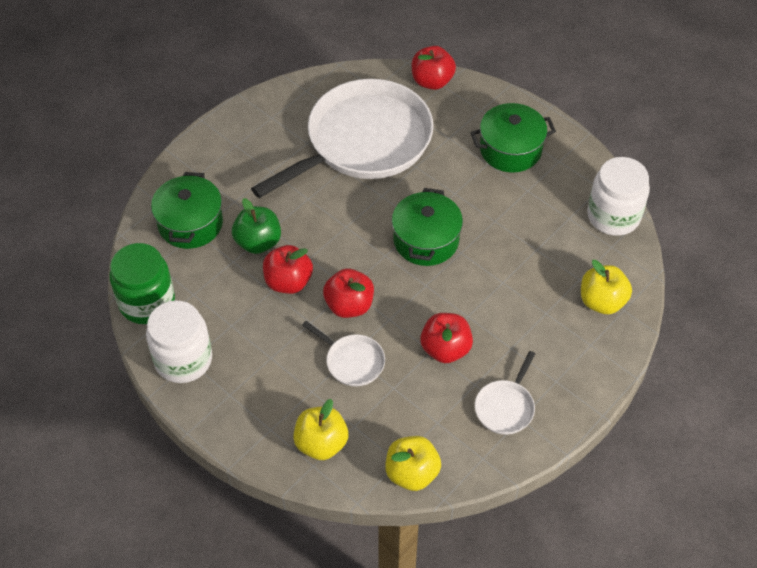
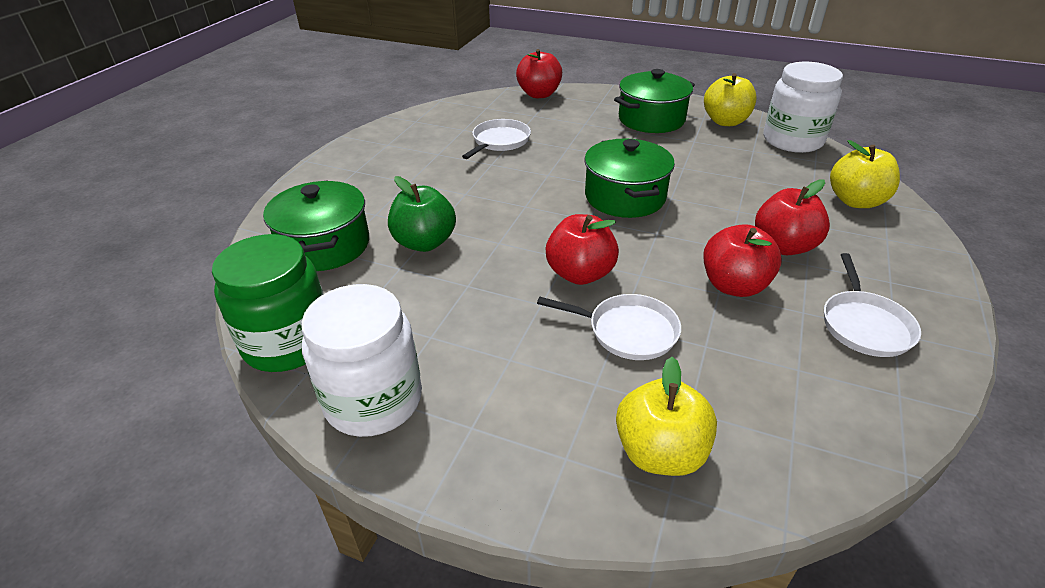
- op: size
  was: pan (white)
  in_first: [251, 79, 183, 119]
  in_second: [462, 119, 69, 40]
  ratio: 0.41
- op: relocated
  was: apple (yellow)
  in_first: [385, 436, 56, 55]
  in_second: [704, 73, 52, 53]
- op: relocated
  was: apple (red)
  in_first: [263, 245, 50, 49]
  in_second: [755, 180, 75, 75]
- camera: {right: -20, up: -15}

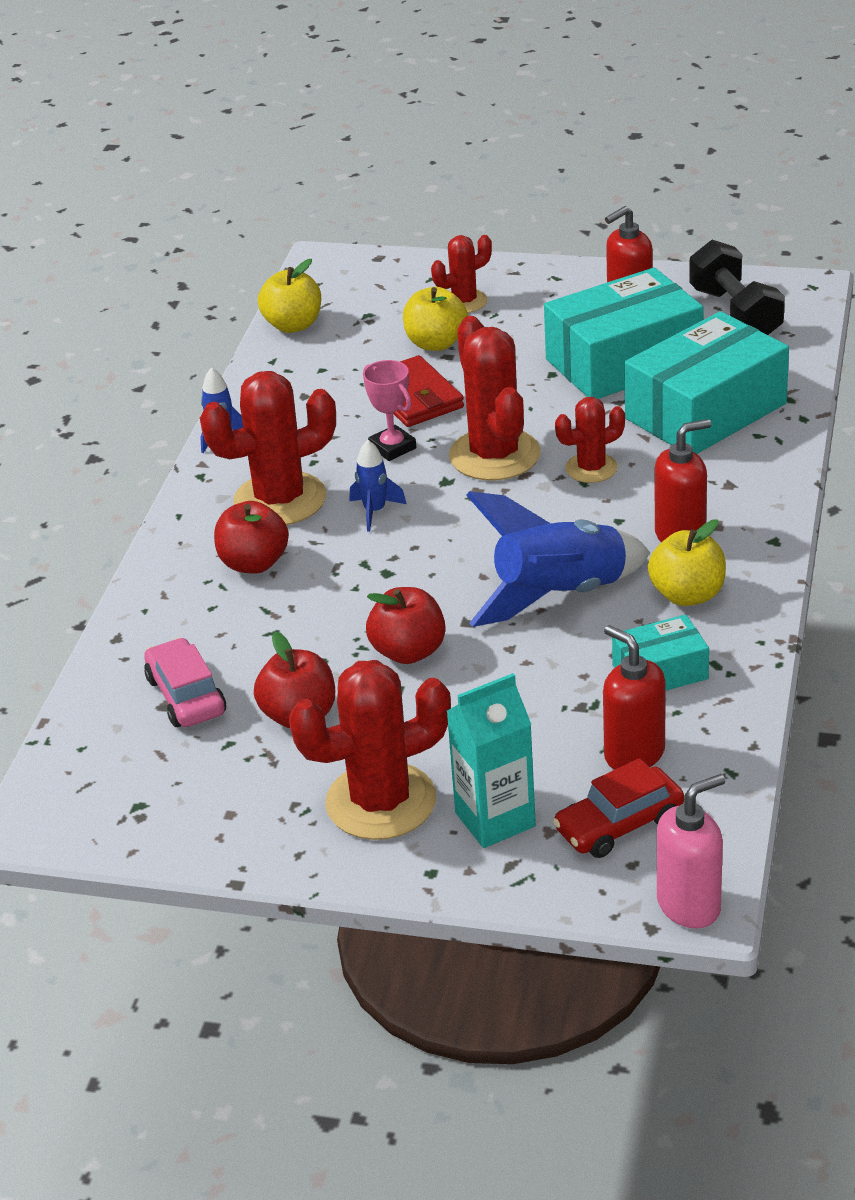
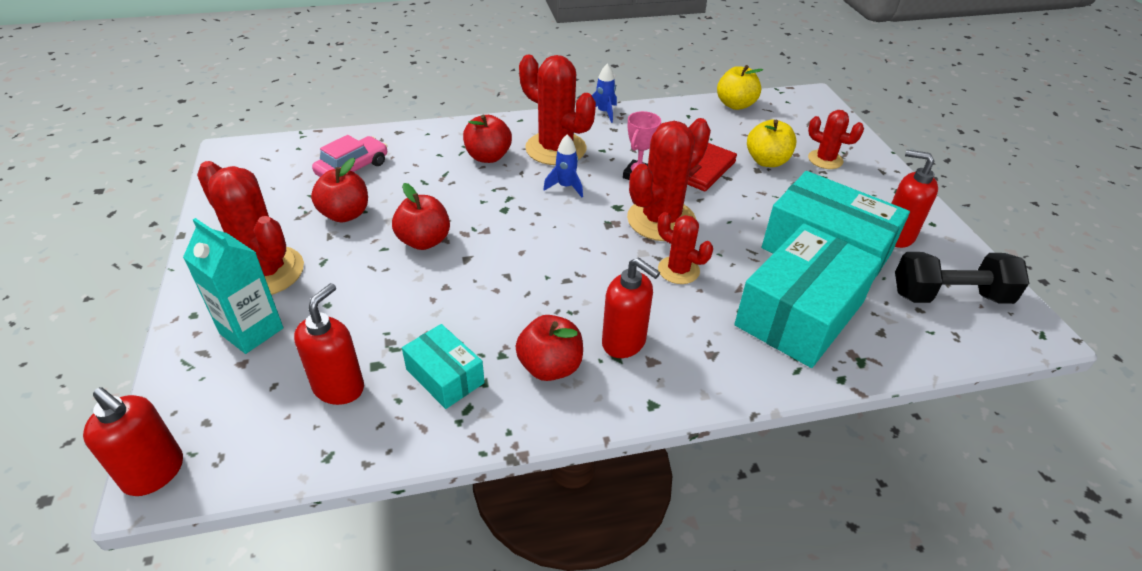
- op: colour
  was: soap dispenser (pink)
  now: soap dispenser (red)
  in_first: [657, 774, 68, 154]
  in_second: [83, 387, 100, 109]
- op: colour
  was: apple (yellow)
  now: apple (red)
  in_first: [648, 519, 78, 87]
  in_second: [515, 315, 68, 66]
- op: spun
  was: box (turquoise)
  in_first: [624, 311, 165, 143]
  in_second: [734, 223, 148, 145]
  clockwise: -75
- op: spun
  was: dumbbell (black)
  in_first: [689, 240, 96, 95]
  in_second: [895, 252, 134, 52]
  clockwise: 45
- op: missing
  was: rocket (blue)
  in_first: [466, 491, 184, 136]
- op: missing
  was: car (red)
  in_first: [553, 758, 131, 100]
- camera: {right: 60, up: 5}

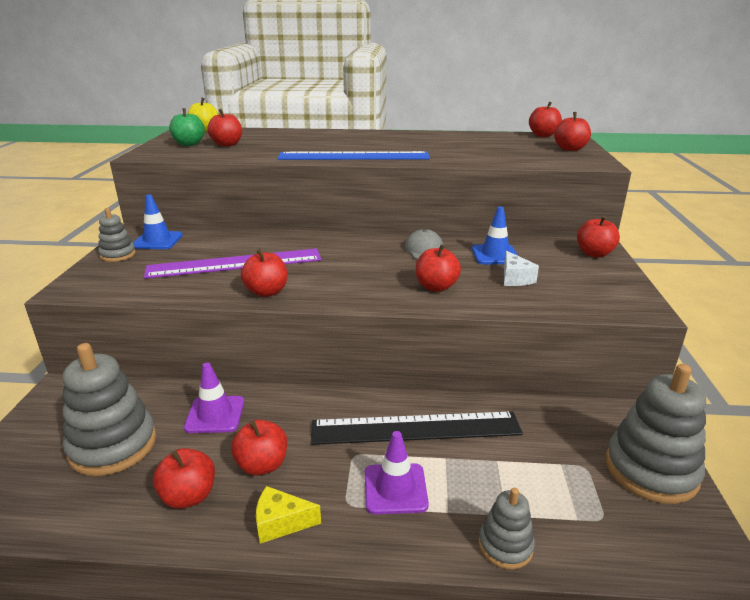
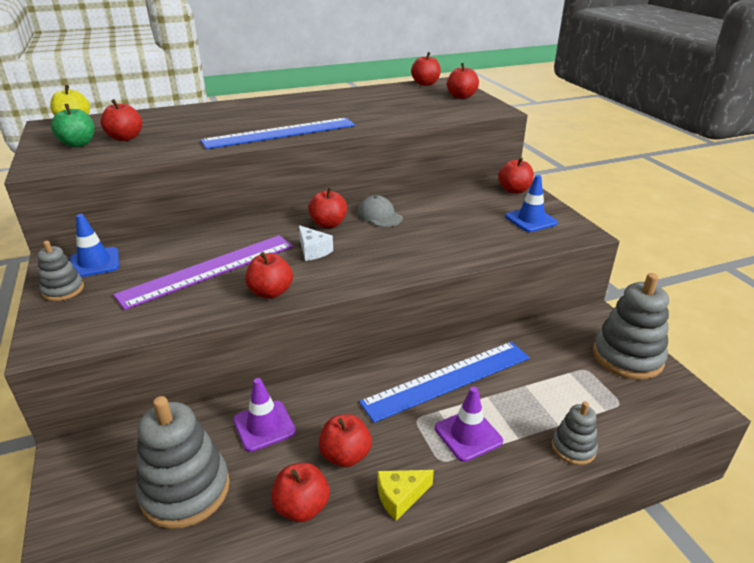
- op: relocated
  was: cheese (white)
  in_first: [504, 251, 35, 35]
  in_second: [299, 225, 34, 36]
- op: relocated
  was: apple (red)
  in_first: [416, 244, 45, 48]
  in_second: [308, 187, 39, 41]
- op: colour
  was: ruler (black)
  now: ruler (blue)
  in_first: [311, 411, 212, 34]
  in_second: [359, 342, 171, 81]
- op: relocated
  was: traffic cone (blue)
  in_first: [472, 207, 46, 57]
  in_second: [505, 175, 53, 57]
- camera: {right: -25, up: 5}

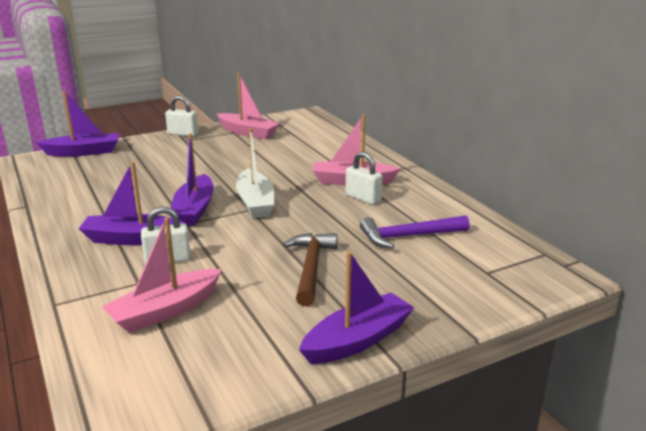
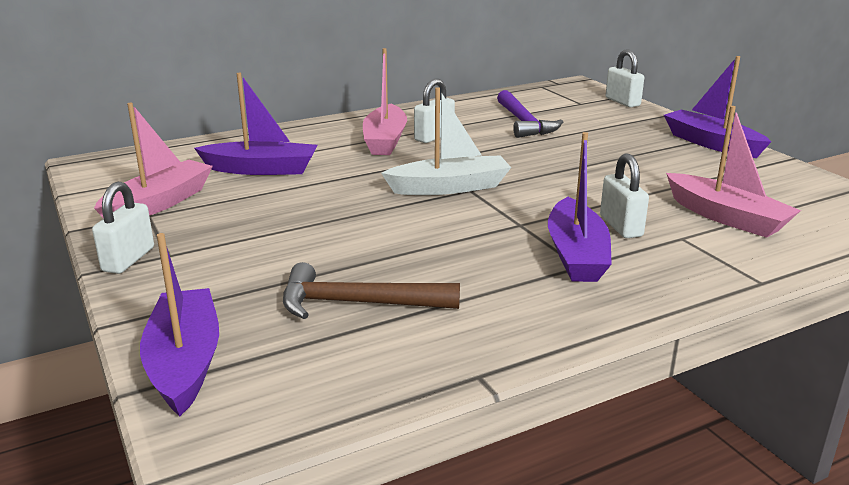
- op: relocated
  was: boat (purple)
  in_first: [171, 133, 43, 93]
  in_second: [194, 73, 123, 102]
- op: relocated
  was: hammer (brown)
  in_first: [283, 233, 55, 73]
  in_second: [283, 262, 177, 57]
- op: appeared
  now: padlock (white)
  in_second: [606, 50, 38, 57]
- camera: {right: -90, up: 0}

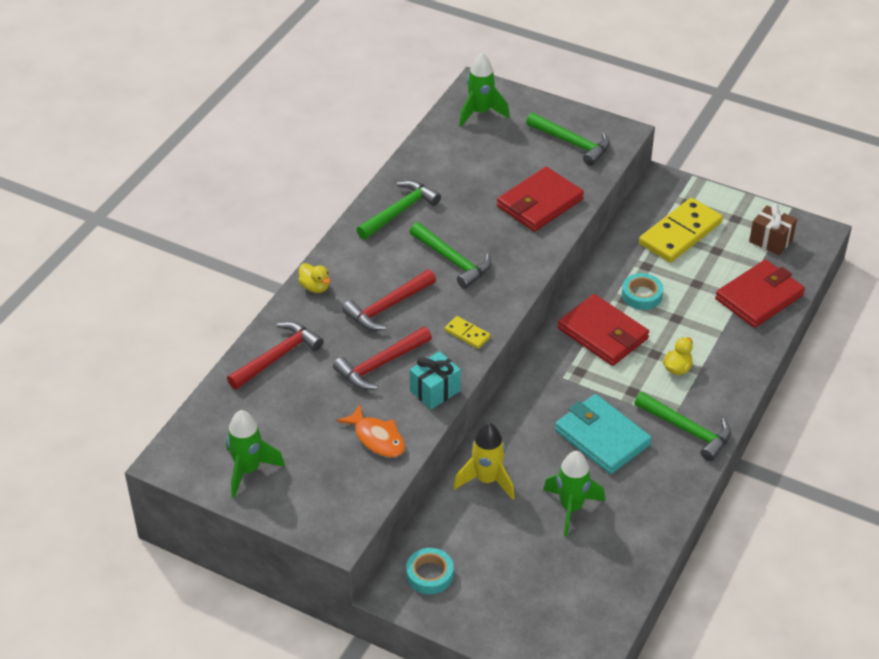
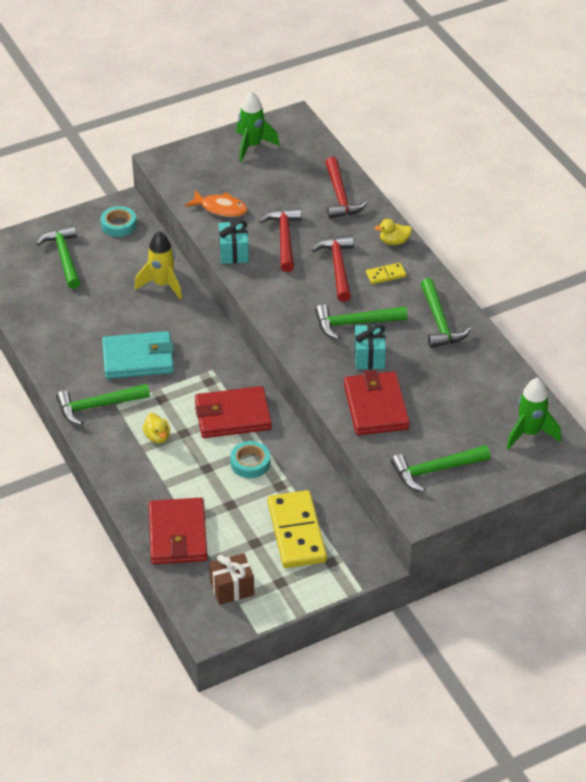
- op: appeared
  now: hammer (green)
  in_second: [37, 225, 43, 64]
- op: spun
  was: fish (orange)
  in_first: [336, 405, 69, 52]
  in_second: [185, 190, 63, 27]
  clockwise: -150
- op: appeared
  now: gift (turquoise)
  in_second: [354, 324, 32, 45]
- op: relocated
  was: domino (yellow)
  in_first: [445, 316, 46, 33]
  in_second: [366, 263, 40, 21]
- op: missing
  was: rocket (green)
  in_first: [543, 451, 62, 85]
- camera: {right: 125, up: 0}

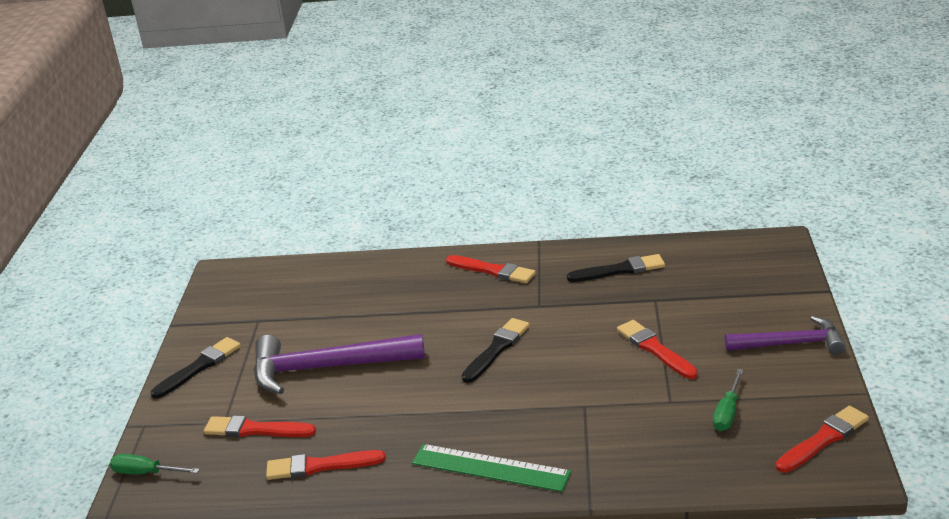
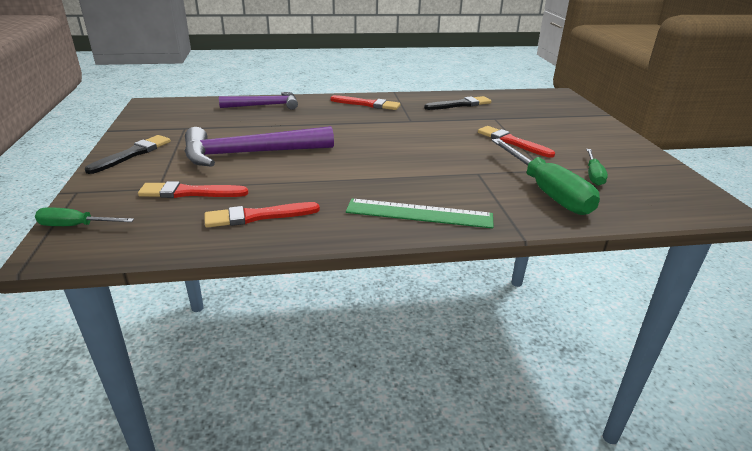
- op: relocated
  was: hammer (purple)
  in_first: [725, 316, 121, 39]
  in_second: [219, 92, 79, 18]
- op: appeared
  now: screwdriver (green)
  in_second: [491, 138, 109, 77]
- op: missing
  was: brush (black)
  in_first: [461, 318, 69, 65]
- op: missing
  was: brush (red)
  in_first: [776, 406, 93, 67]
- camera: {right: -15, up: 0}

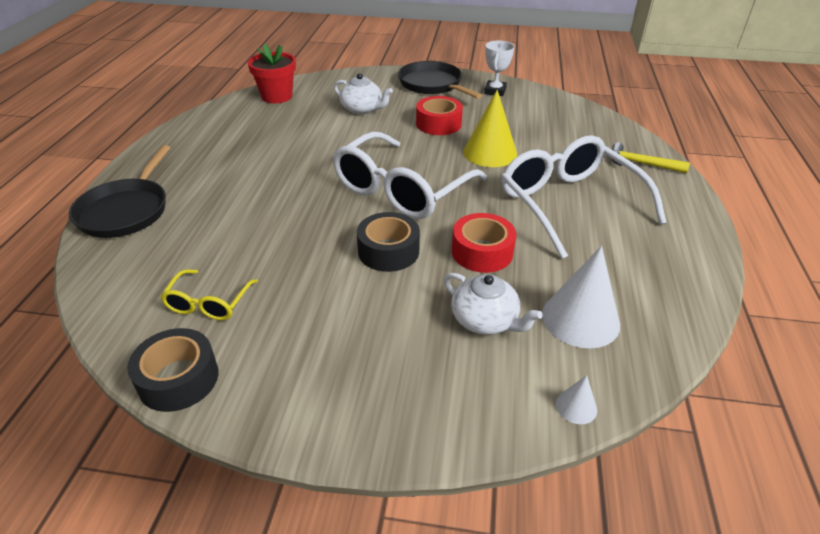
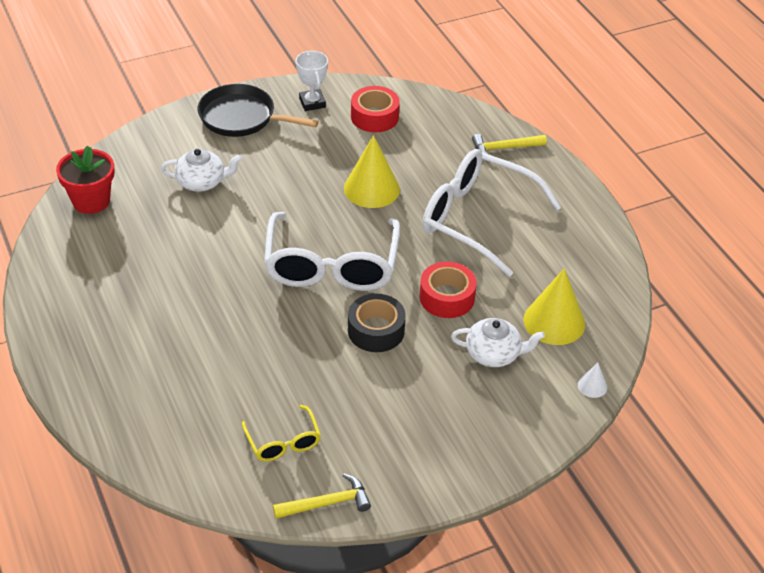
- op: exchanged
  was: tape (black)
  now: hammer (yellow)
  in_first: [127, 328, 91, 84]
  in_second: [273, 473, 98, 46]
- op: relocated
  was: tape (red)
  in_first: [416, 96, 47, 39]
  in_second: [351, 86, 49, 46]
- op: colour
  was: cone (white)
  now: cone (yellow)
  in_first: [542, 246, 78, 102]
  in_second: [524, 268, 61, 77]
- op: missing
  was: pan (black)
  in_first: [69, 145, 101, 93]
- camera: {right: -35, up: 5}

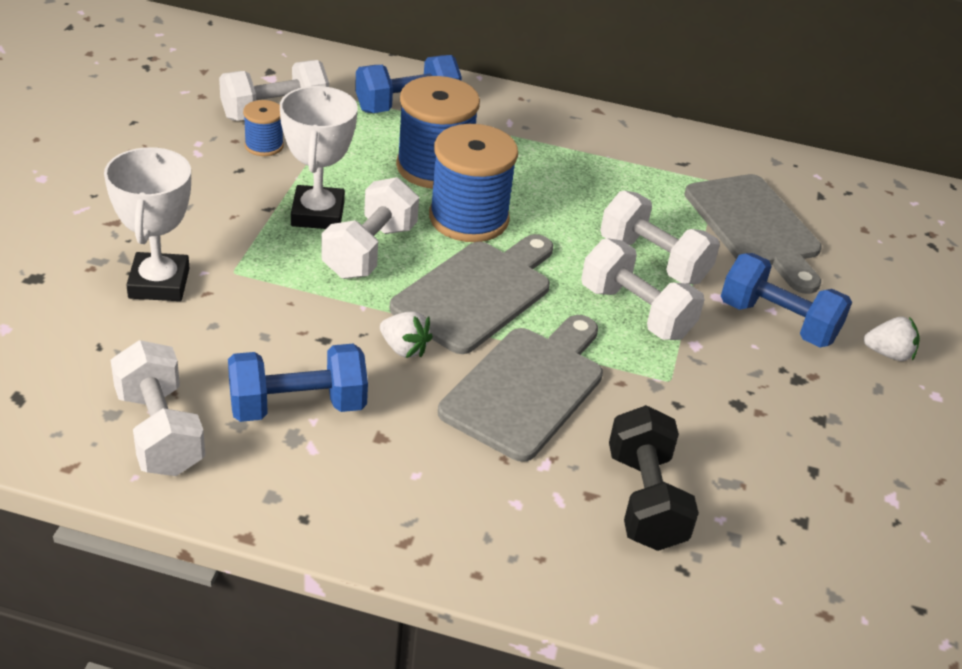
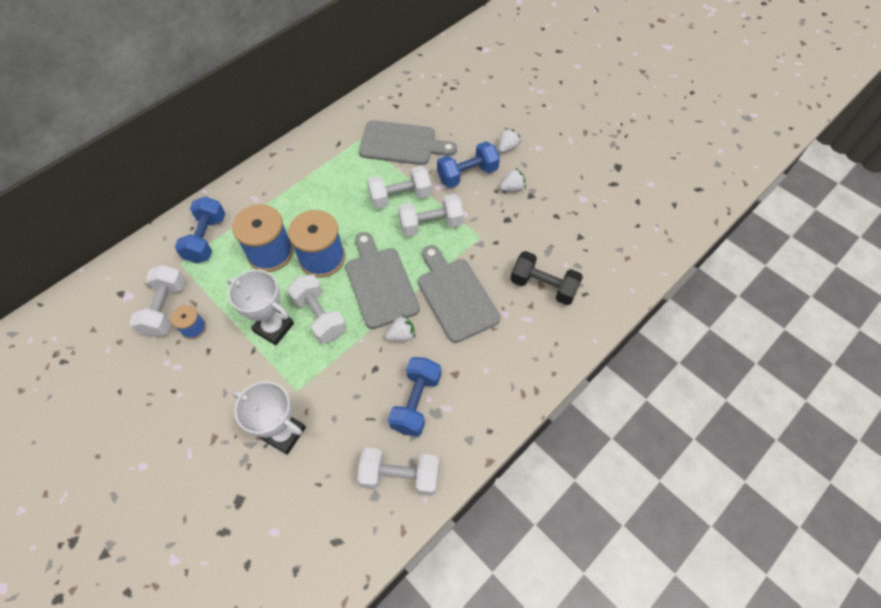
- op: appeared
  now: strawberry (white)
  in_second: [500, 168, 26, 24]
- camera: {right: -55, up: 20}

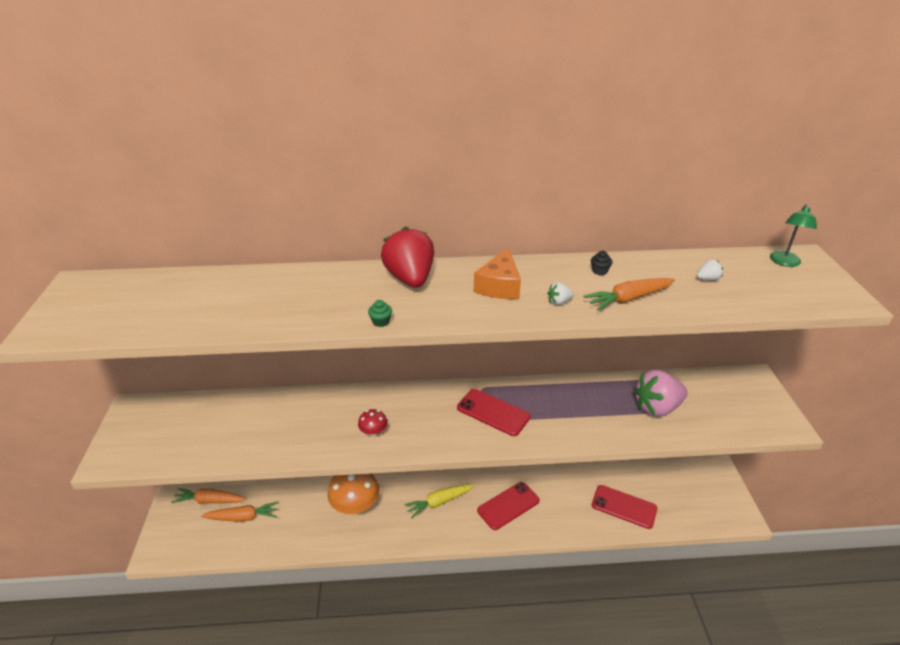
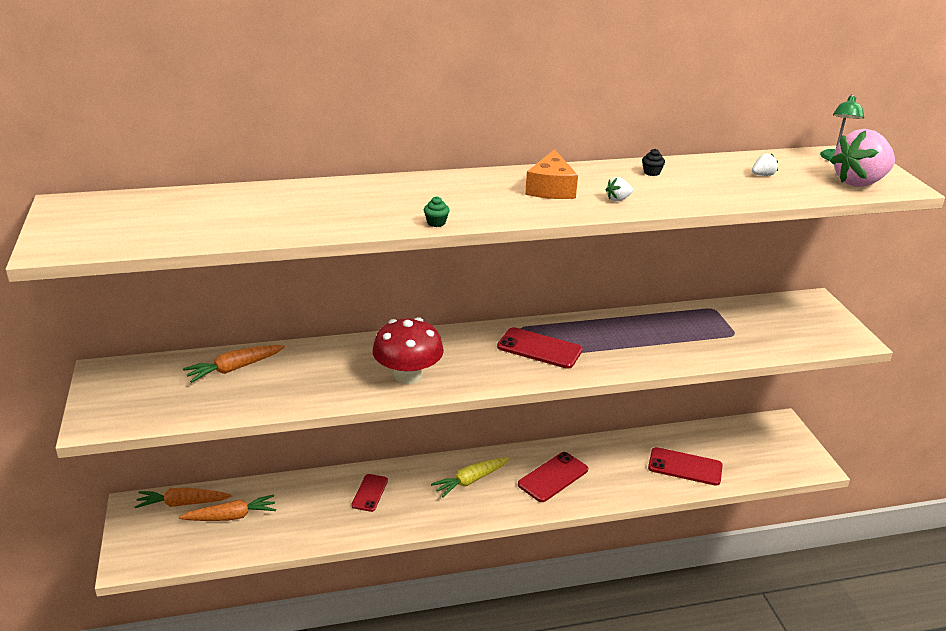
- op: relocated
  was: carrot (orange)
  in_first: [583, 278, 92, 33]
  in_second: [183, 345, 102, 38]
- op: exchanged
  was: mushroom (orange)
  now: phone (red)
  in_first: [328, 474, 51, 41]
  in_second: [351, 474, 37, 38]
- op: size
  was: mushroom (red)
  in_first: [358, 409, 30, 28]
  in_second: [372, 317, 72, 67]
  ratio: 2.06
- op: relocated
  was: strawberry (pink)
  in_first: [634, 370, 54, 47]
  in_second: [830, 129, 65, 58]
- op: missing
  was: strawberry (red)
  in_first: [381, 226, 53, 62]
- camera: {right: -10, up: -5}

